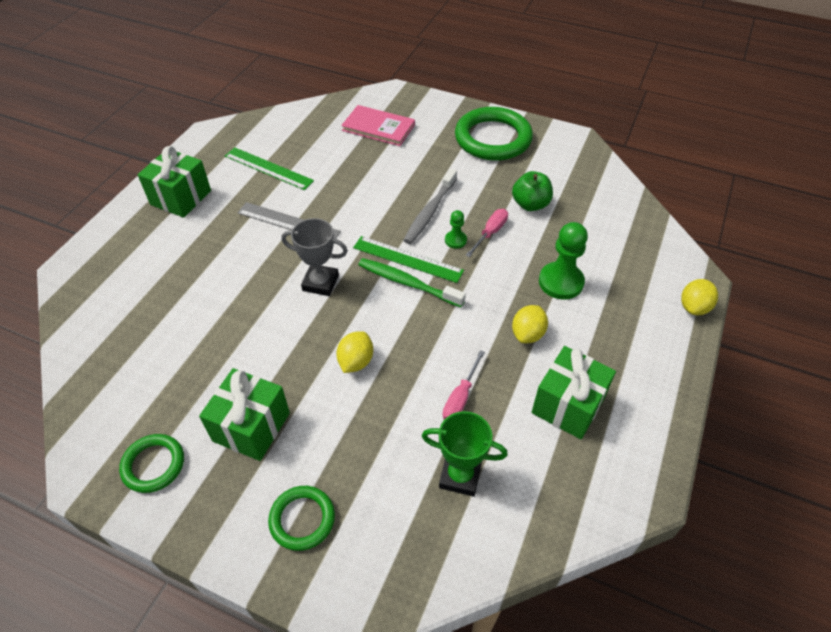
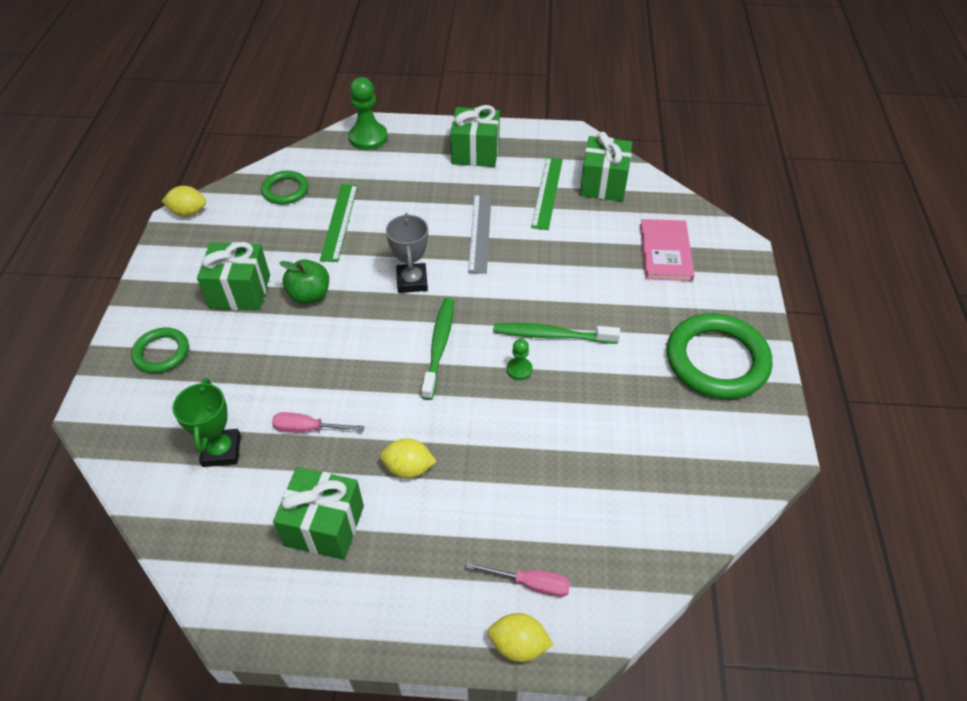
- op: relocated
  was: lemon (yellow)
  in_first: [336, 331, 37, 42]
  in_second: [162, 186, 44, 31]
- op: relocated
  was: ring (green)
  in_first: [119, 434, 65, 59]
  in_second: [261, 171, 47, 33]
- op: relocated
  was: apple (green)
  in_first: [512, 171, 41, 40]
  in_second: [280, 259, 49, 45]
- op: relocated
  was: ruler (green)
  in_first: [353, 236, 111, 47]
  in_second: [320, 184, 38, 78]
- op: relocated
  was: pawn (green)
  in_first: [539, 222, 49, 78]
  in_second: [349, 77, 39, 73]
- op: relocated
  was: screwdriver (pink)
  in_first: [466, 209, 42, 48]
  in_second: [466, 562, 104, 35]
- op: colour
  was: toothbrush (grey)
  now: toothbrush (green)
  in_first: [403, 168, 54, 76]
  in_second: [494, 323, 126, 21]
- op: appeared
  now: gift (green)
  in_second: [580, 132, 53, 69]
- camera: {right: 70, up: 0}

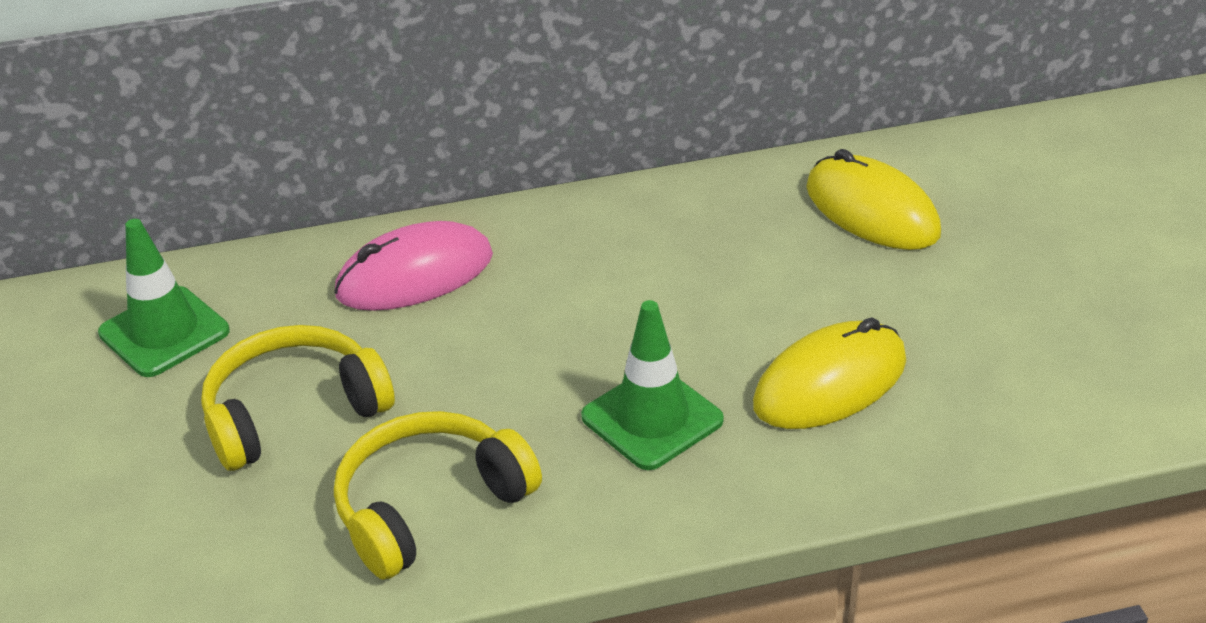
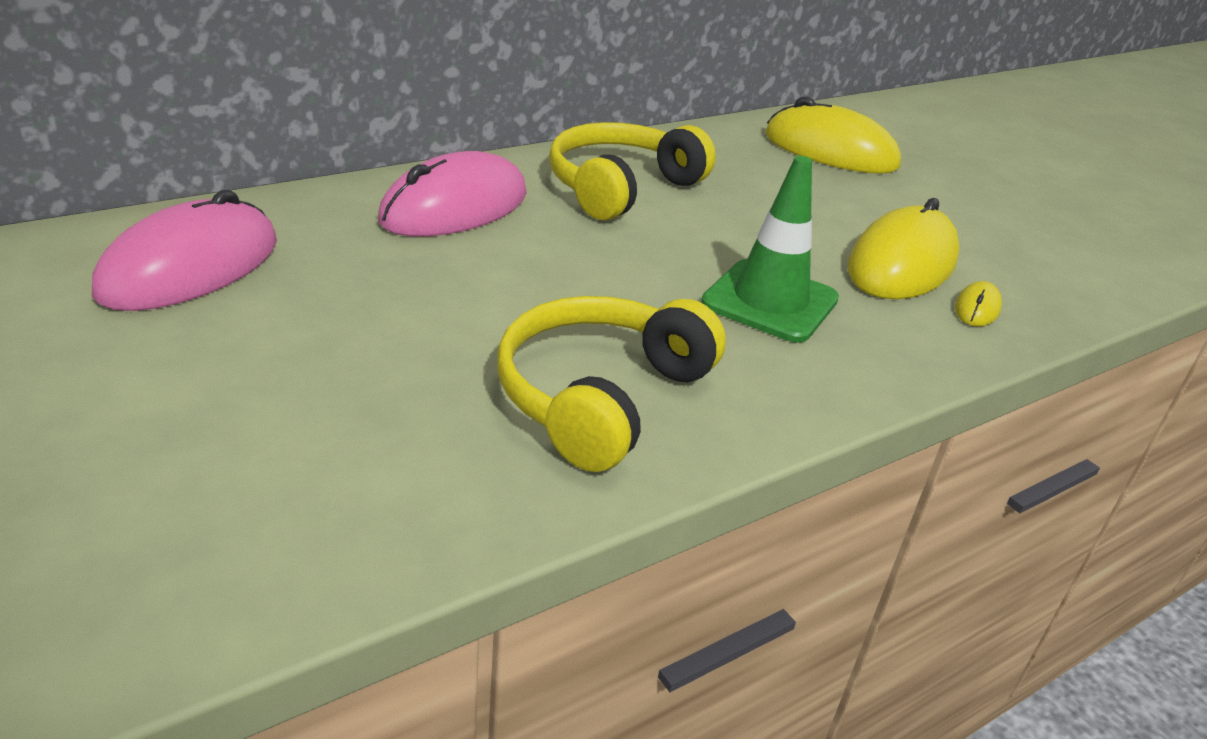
- op: exchanged
  was: traffic cone (green)
  now: mouse (pink)
  in_first: [98, 219, 132, 158]
  in_second: [92, 190, 185, 121]
- op: relocated
  was: headphones (yellow)
  in_first: [201, 325, 194, 146]
  in_second: [549, 122, 167, 98]
- op: appeared
  now: mouse (yellow)
  in_second: [955, 281, 47, 45]
- camera: {right: -25, up: -5}

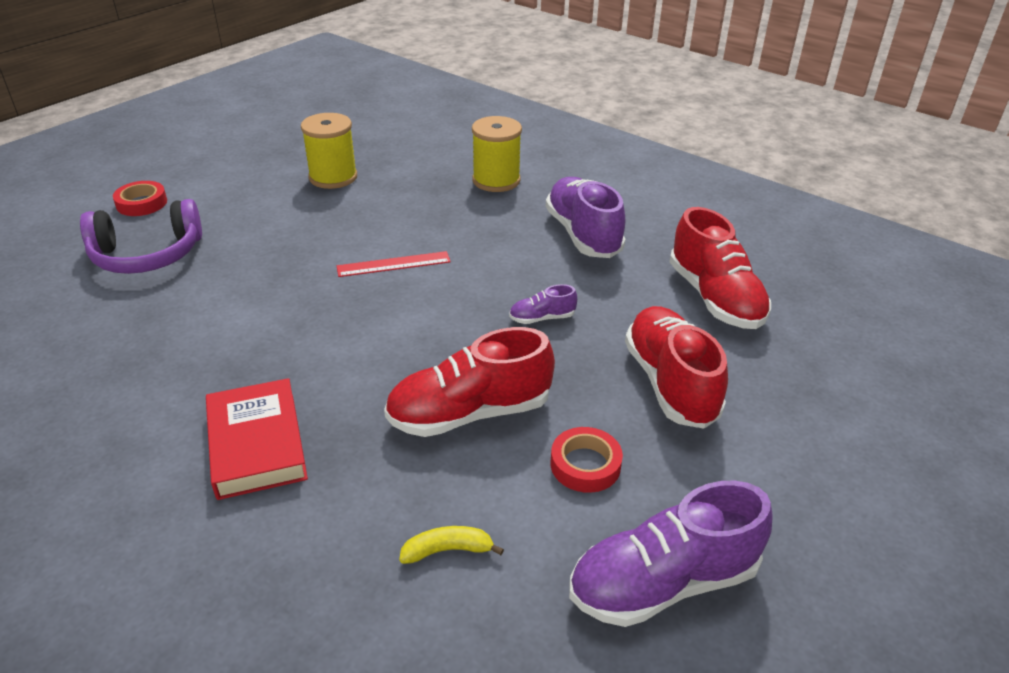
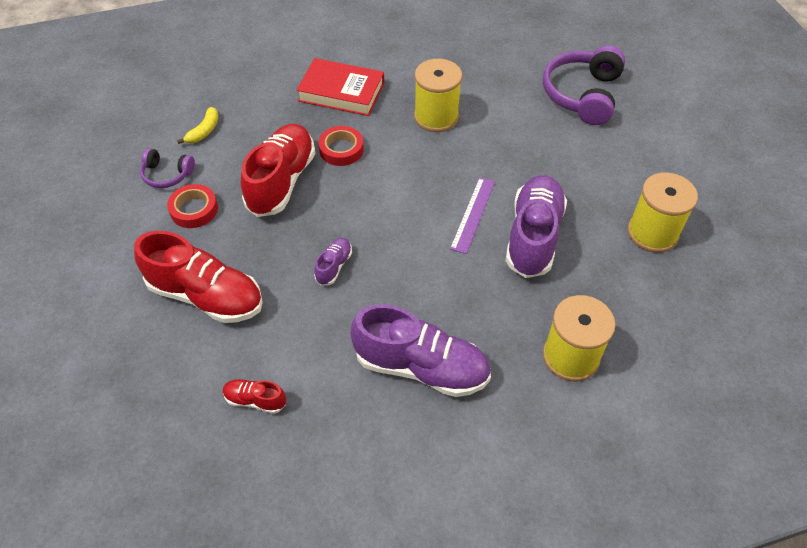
- op: appeared
  now: headphones (purple)
  in_second: [140, 148, 55, 40]
- op: size
  was: shoe (red)
  in_first: [670, 207, 101, 122]
  in_second: [223, 379, 63, 35]
  ratio: 0.46
- op: relocated
  was: tape (red)
  in_first: [113, 181, 54, 35]
  in_second: [318, 126, 46, 40]
- op: appeared
  now: spool (yellow)
  in_second: [414, 59, 48, 73]
- op: colour
  was: ruler (red)
  now: ruler (purple)
  in_first: [337, 251, 114, 26]
  in_second: [450, 177, 45, 77]
- op: relocated
  was: shoe (purple)
  in_first: [569, 481, 204, 146]
  in_second: [506, 175, 61, 103]
- camera: {right: 125, up: 15}

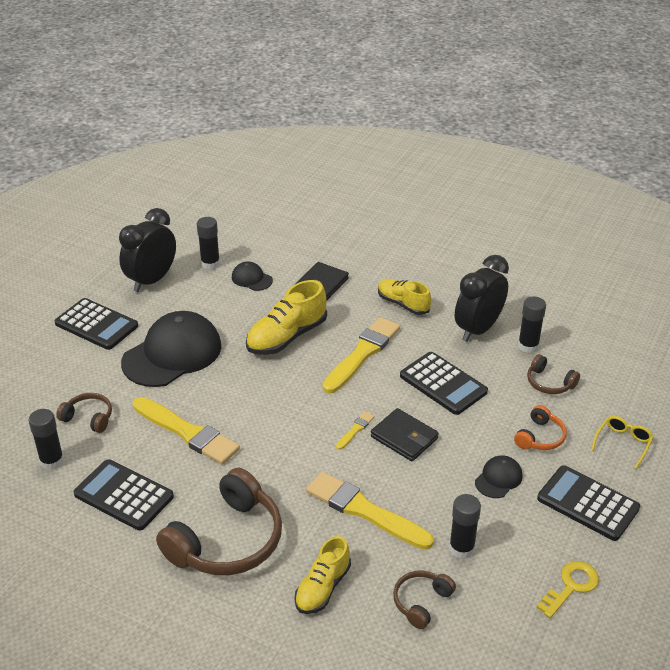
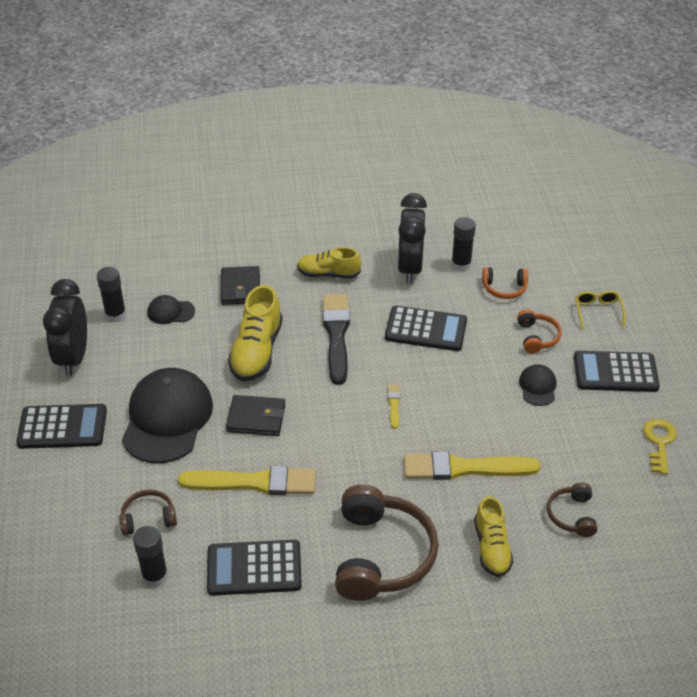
- op: relocated
  was: wallet (black)
  in_first: [371, 408, 68, 53]
  in_second: [226, 395, 59, 41]
- op: colour
  was: brush (yellow)
  now: brush (black)
  in_first: [322, 317, 78, 76]
  in_second: [323, 294, 27, 91]
- op: colour
  was: headphones (brown)
  now: headphones (orange)
  in_first: [527, 354, 53, 40]
  in_second: [482, 267, 46, 32]
- op: missing
  was: glue stick (black)
  in_first: [449, 494, 32, 65]
- camera: {right: -35, up: 5}

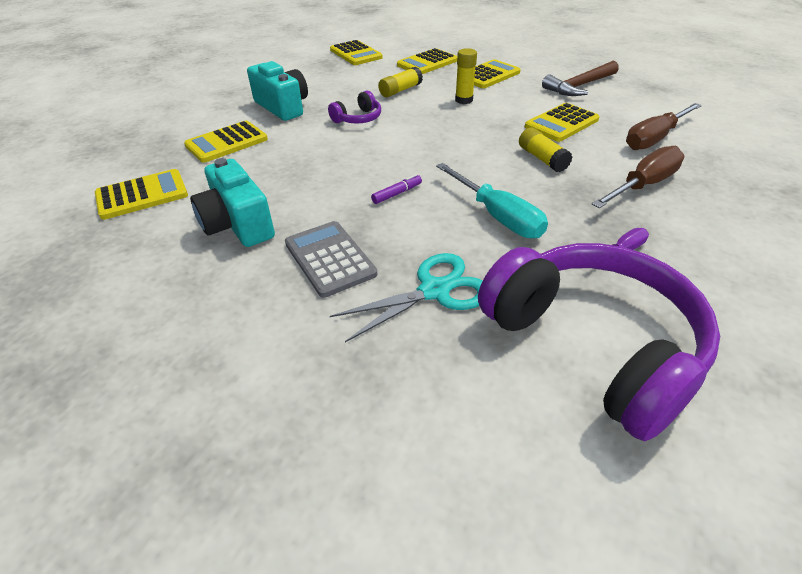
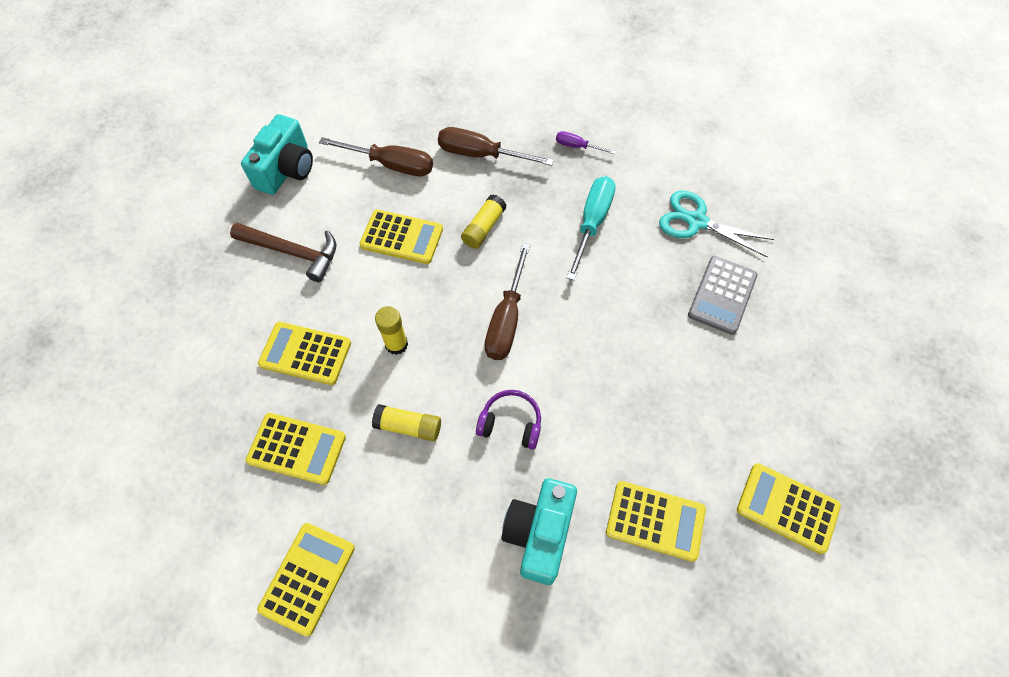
- op: relocated
  was: camera (turquoise)
  in_first: [190, 158, 85, 89]
  in_second: [241, 114, 72, 81]
- op: appeared
  now: screwdriver (brown)
  in_second: [484, 243, 46, 117]
- op: missing
  was: marker (purple)
  in_first: [371, 174, 51, 30]
- op: missing
  was: headphones (purple)
  in_first: [478, 243, 242, 198]
- camera: {right: -125, up: 20}

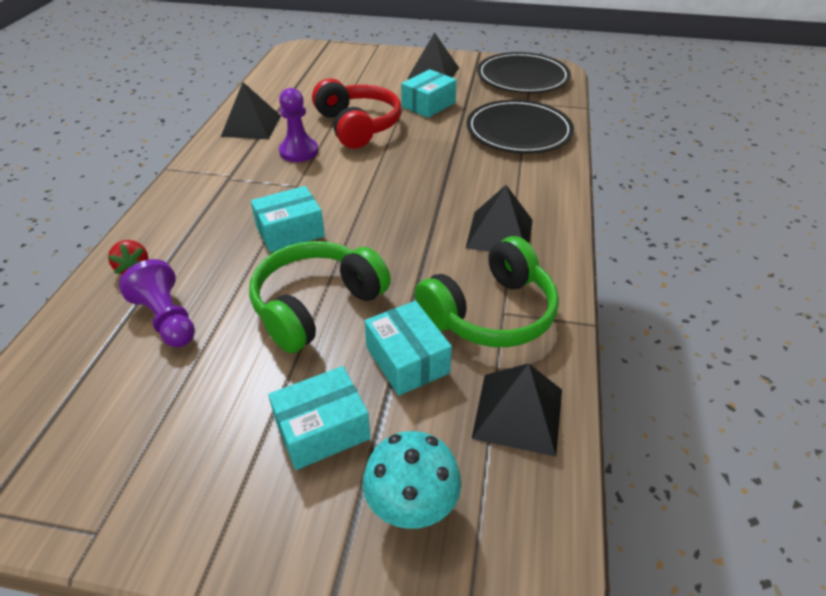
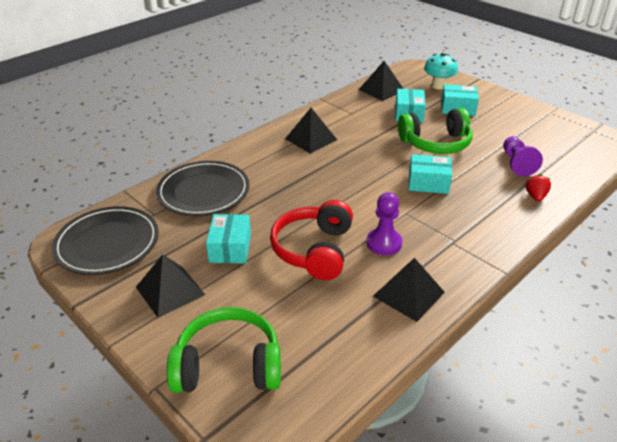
- op: relocated
  was: headphones (green)
  in_first: [415, 236, 144, 111]
  in_second: [167, 307, 114, 86]
- op: spun
  was: box (turquoise)
  in_first: [401, 69, 56, 49]
  in_second: [206, 214, 45, 49]
  clockwise: -75
- camera: {right: -145, up: -5}

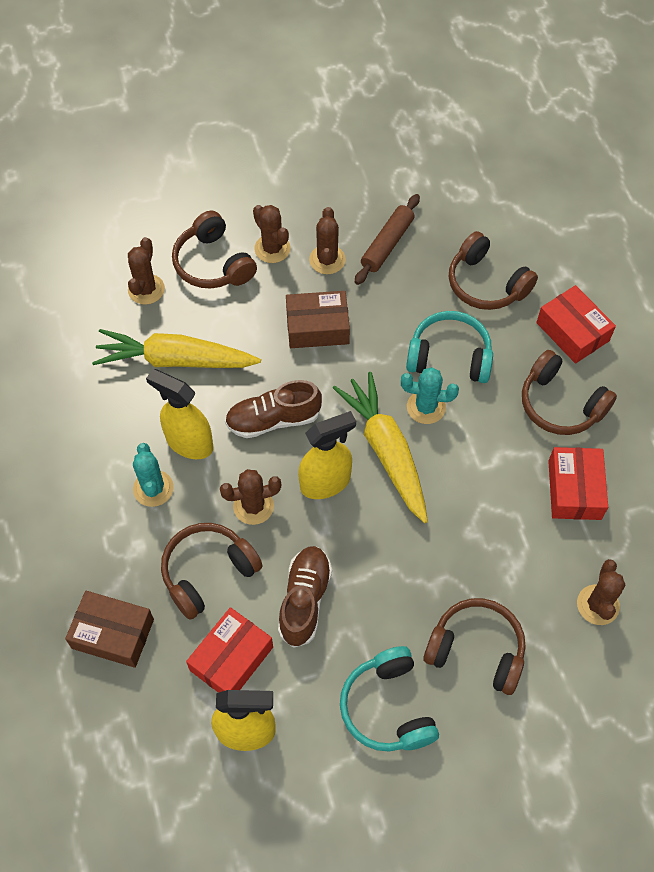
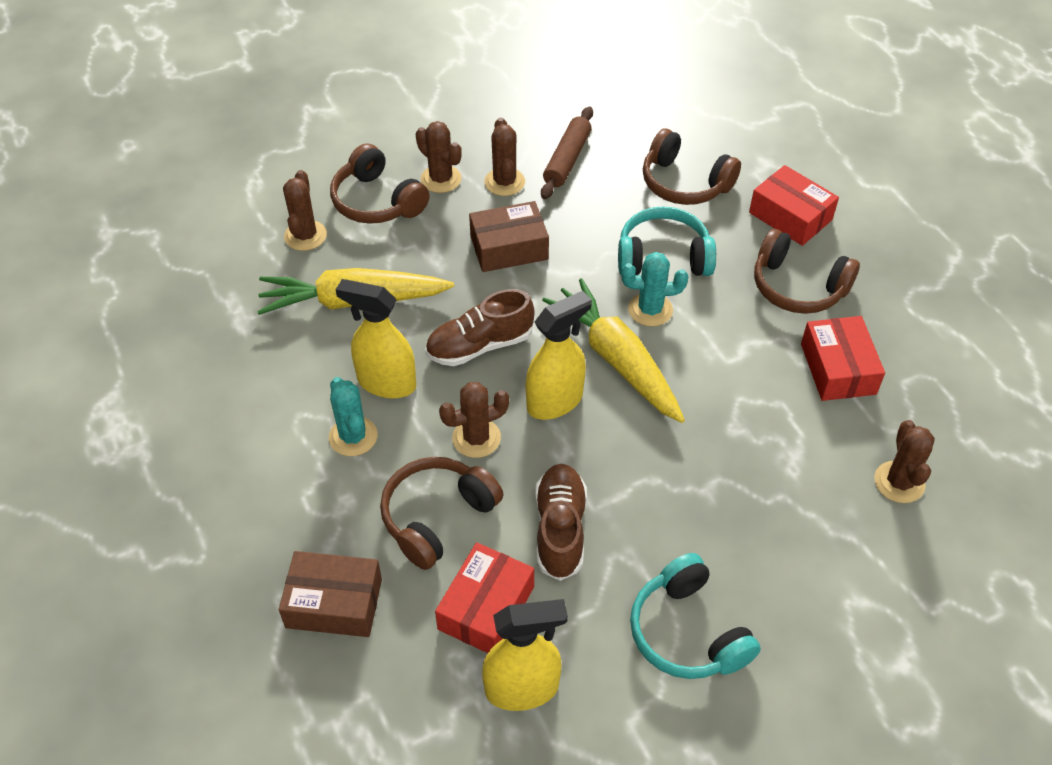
- op: missing
  was: headphones (brown)
  in_first: [423, 598, 103, 97]
- camera: {right: -10, up: -10}

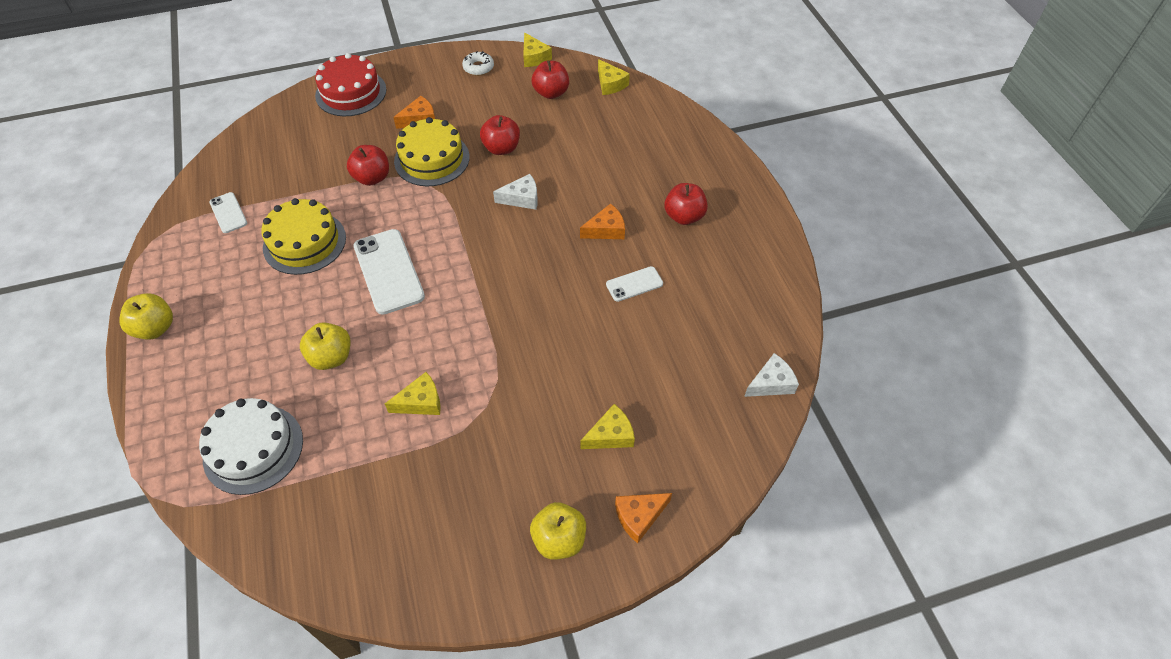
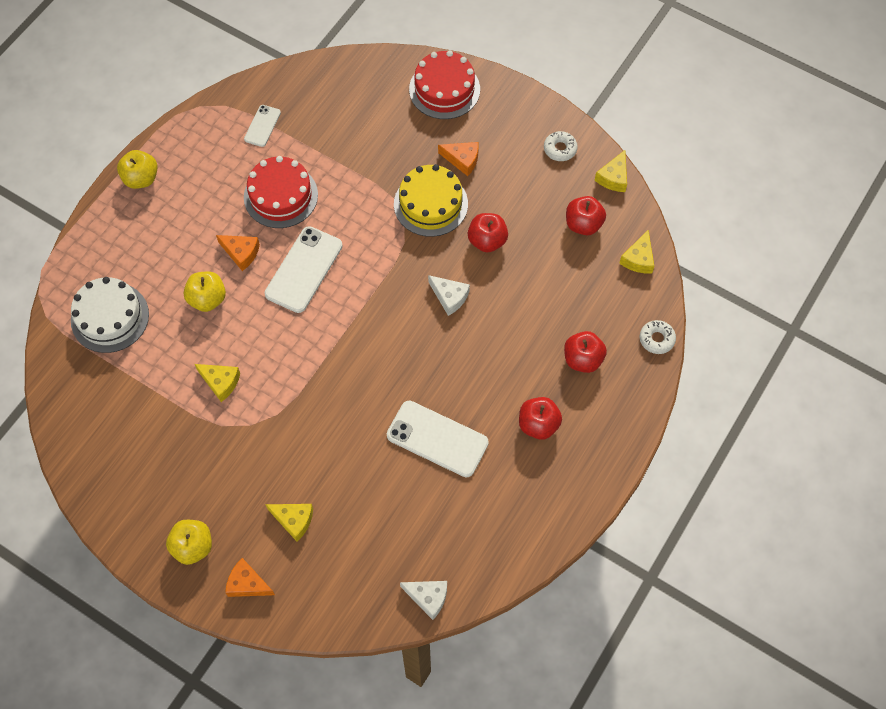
- op: relocated
  was: cheese (orange)
  in_first: [580, 203, 45, 36]
  in_second: [216, 235, 44, 36]
- op: colour
  was: cake (yellow)
  now: cake (red)
  in_first: [261, 198, 85, 77]
  in_second: [244, 156, 74, 72]
- op: size
  was: phone (white)
  in_first: [606, 266, 57, 36]
  in_second: [387, 401, 102, 76]
  ratio: 1.86
- op: relocated
  was: apple (red)
  in_first: [347, 145, 42, 41]
  in_second: [564, 331, 43, 42]
- op: appeared
  now: donut (white)
  in_second: [640, 320, 36, 34]
- camera: {right: 50, up: 10}

